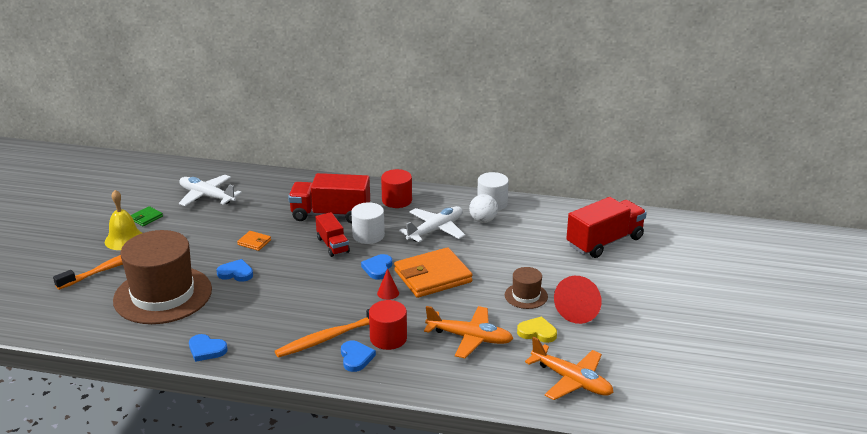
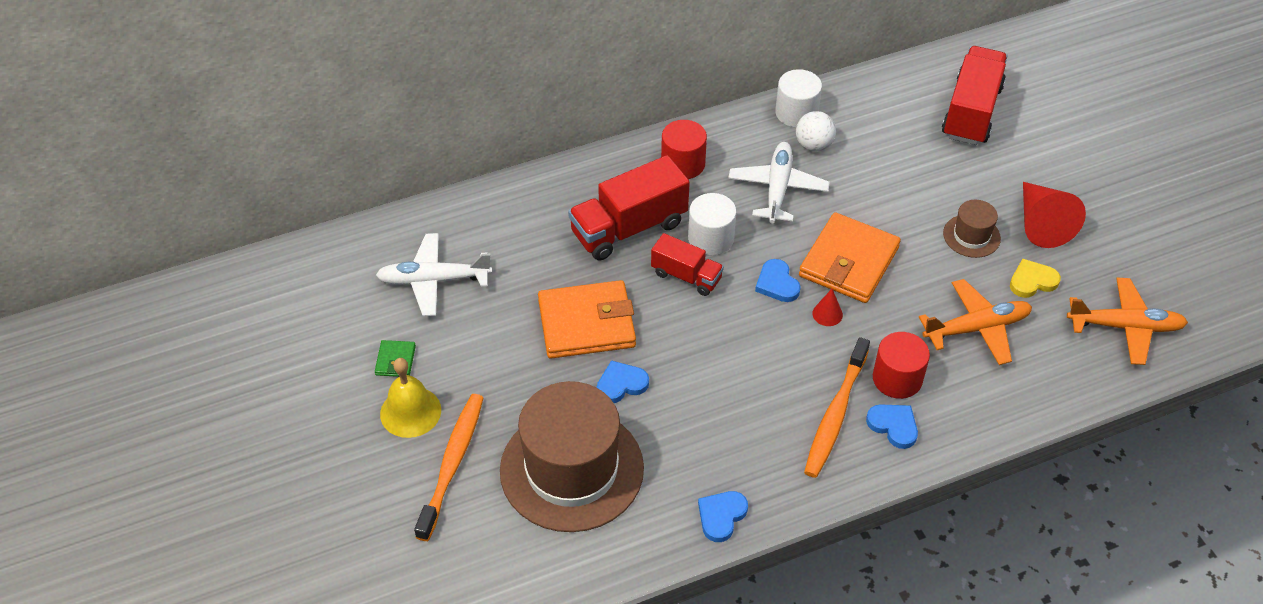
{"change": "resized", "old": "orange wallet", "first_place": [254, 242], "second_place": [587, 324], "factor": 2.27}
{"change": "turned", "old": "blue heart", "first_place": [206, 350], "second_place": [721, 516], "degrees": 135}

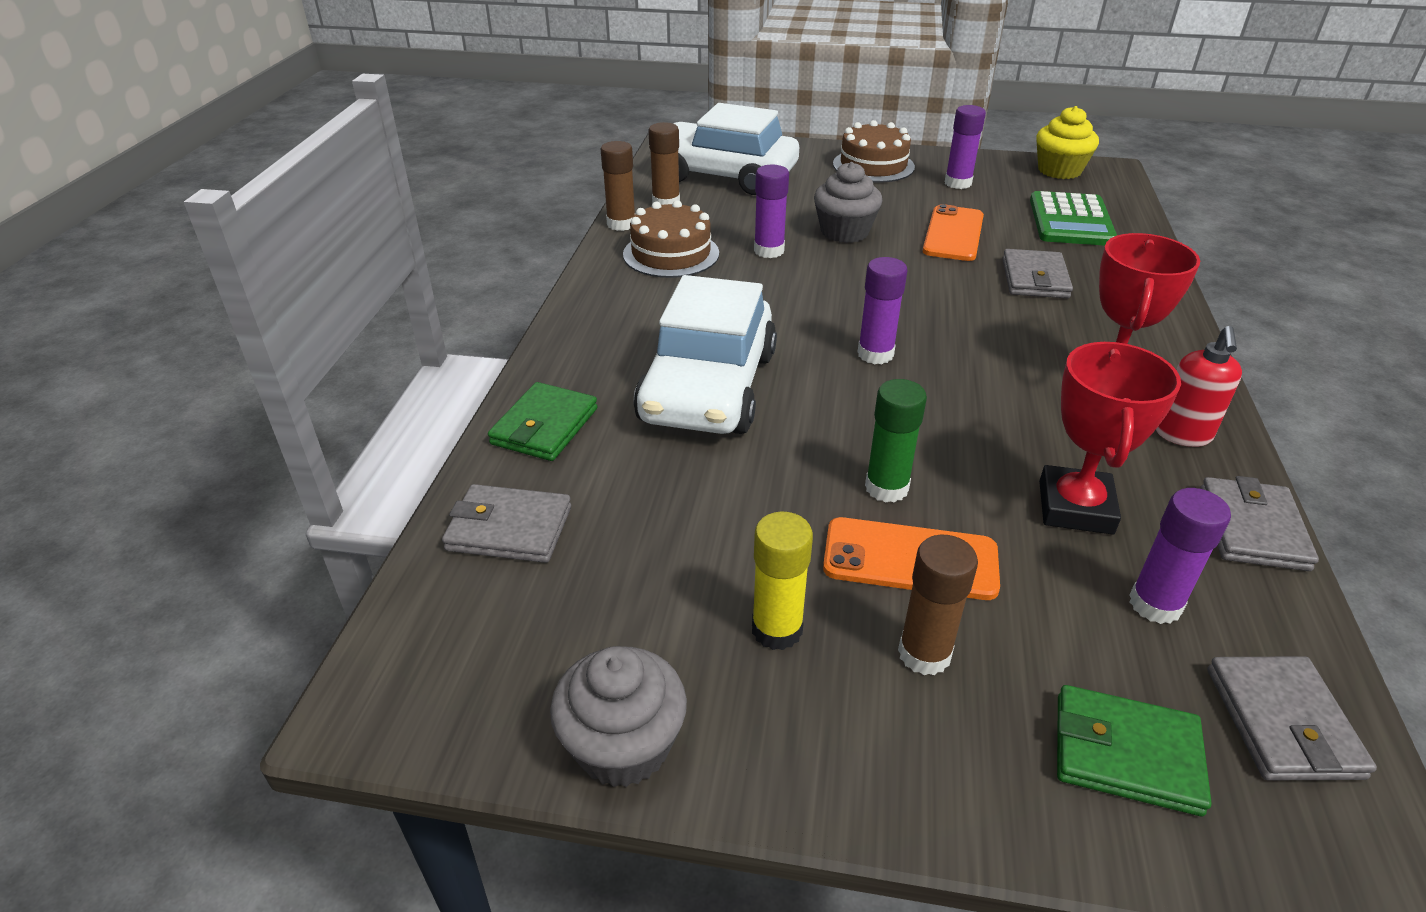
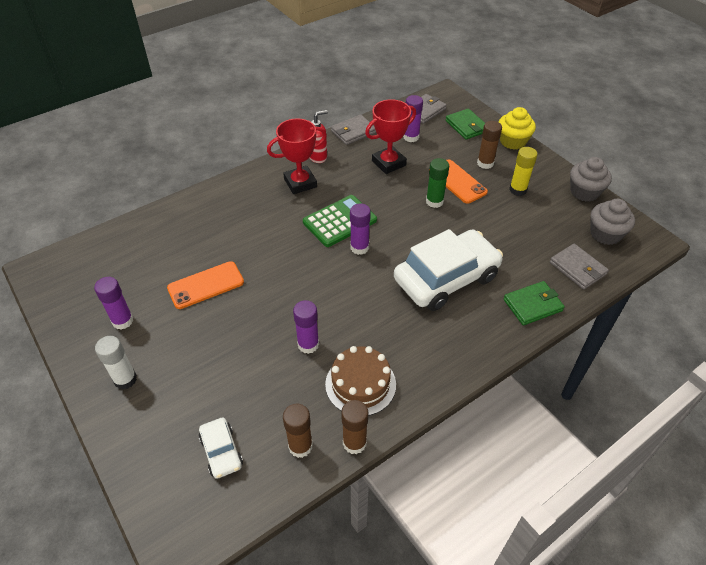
{"change": "resized", "old": "white car", "first_place": [724, 175], "second_place": [221, 452], "factor": 0.46}
{"change": "moved", "old": "yellow cupcake", "first_place": [1059, 170], "second_place": [513, 141]}
{"change": "replaced", "old": "brown cake", "new": "white glue stick", "first_place": [873, 165], "second_place": [125, 379]}
{"change": "moved", "old": "grey cupcake", "first_place": [844, 232], "second_place": [605, 234]}
{"change": "moved", "old": "green calculator", "first_place": [1071, 221], "second_place": [339, 221]}
{"change": "removed", "old": "grey wallet", "first_place": [1035, 278]}

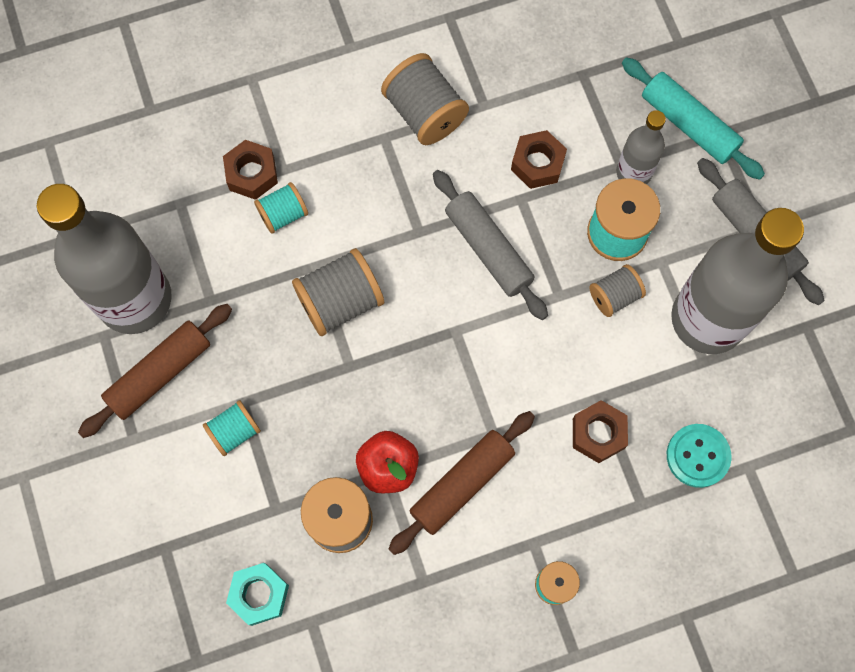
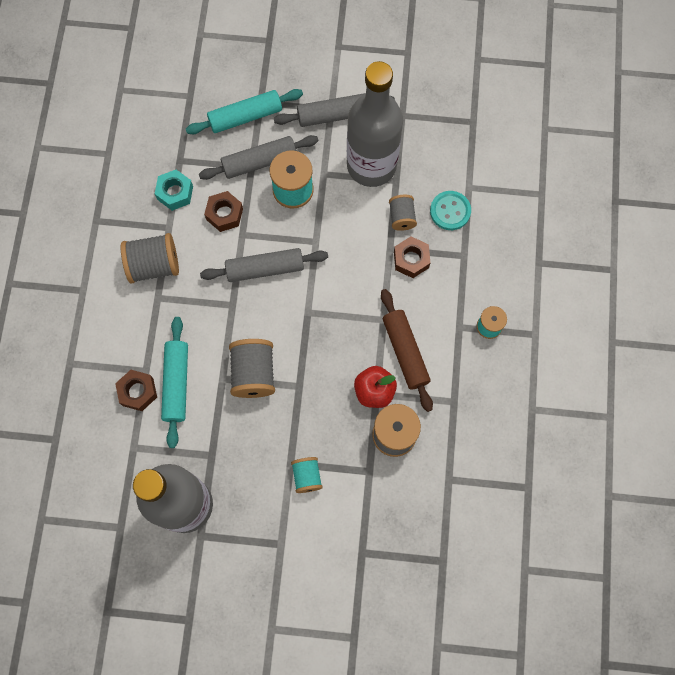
{"change": "replaced", "old": "grey bottle", "new": "grey rolling pin", "first_place": [633, 172], "second_place": [259, 162]}
{"change": "replaced", "old": "turquoise spool", "new": "turquoise rolling pin", "first_place": [283, 214], "second_place": [176, 383]}
{"change": "moved", "old": "grey spool", "first_place": [614, 296], "second_place": [402, 217]}
{"change": "removed", "old": "brown rolling pin", "first_place": [159, 373]}
{"change": "moved", "old": "turquoise nut", "first_place": [259, 594], "second_place": [175, 193]}

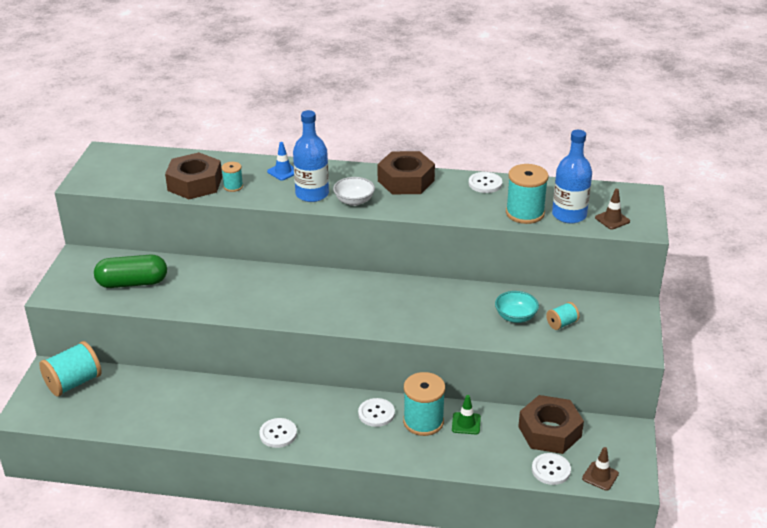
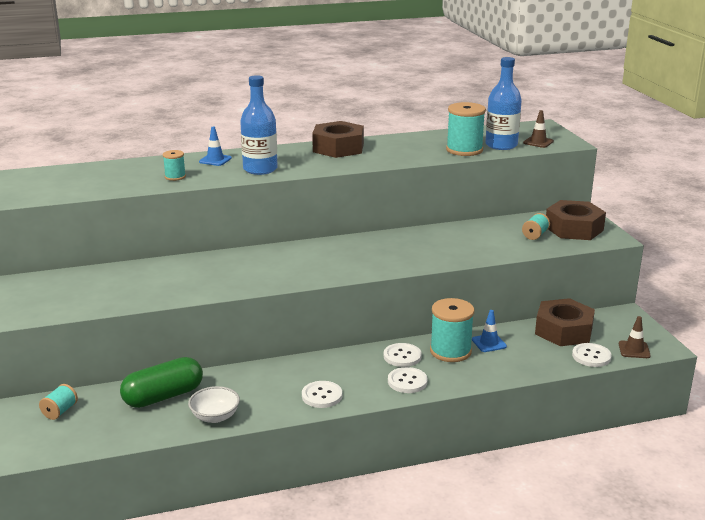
{"change": "moved", "old": "brown nut", "first_place": [195, 183], "second_place": [574, 228]}
{"change": "moved", "old": "white button", "first_place": [485, 183], "second_place": [407, 381]}
{"change": "moved", "old": "white bowl", "first_place": [354, 201], "second_place": [215, 416]}
{"change": "moved", "old": "green capsule", "first_place": [132, 283], "second_place": [163, 396]}
{"change": "removed", "old": "turquoise bowl", "first_place": [515, 317]}
{"change": "resized", "old": "turquoise spool", "first_place": [74, 383], "second_place": [60, 411], "factor": 0.53}
{"change": "recoloured", "old": "green traffic cone", "new": "blue traffic cone", "first_place": [466, 423], "second_place": [489, 343]}

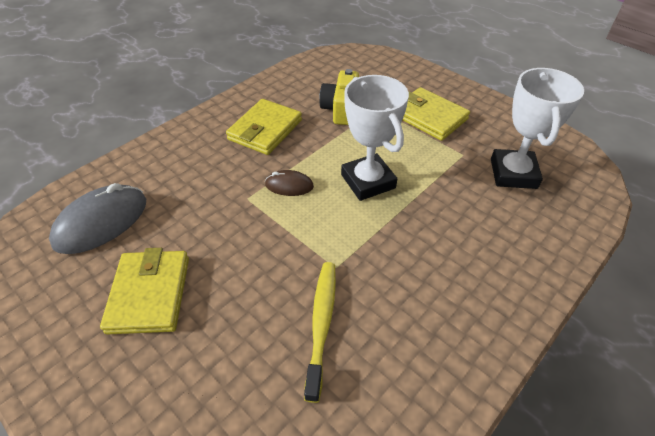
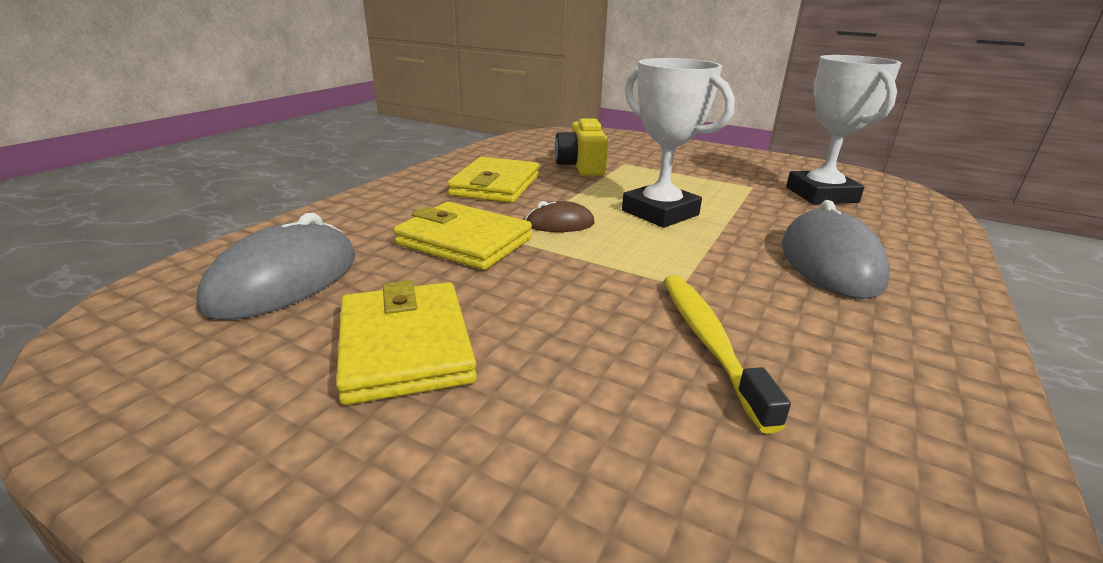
{"change": "moved", "old": "yellow wallet", "first_place": [429, 117], "second_place": [464, 241]}
{"change": "added", "new": "grey mouse", "second_place": [829, 263]}

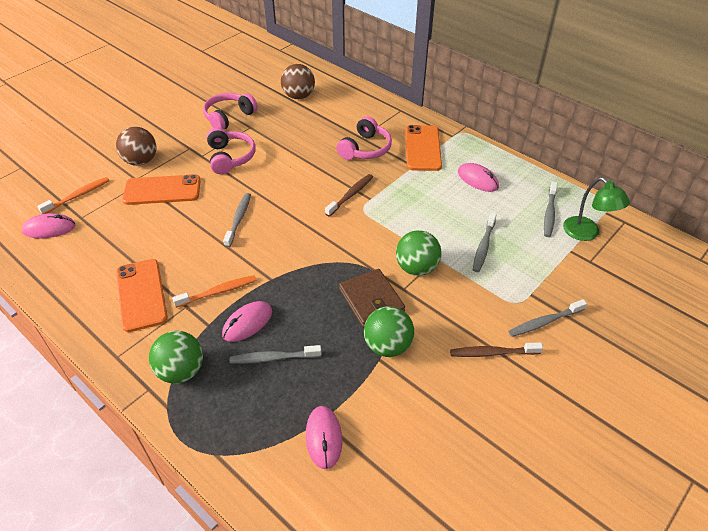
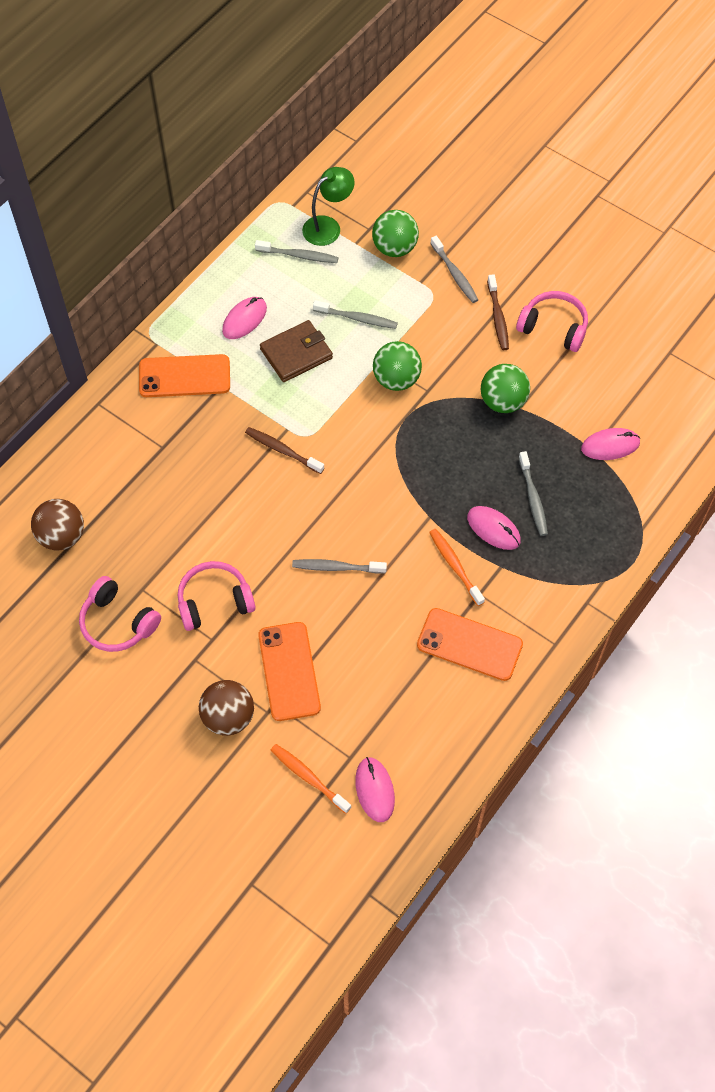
{"change": "moved", "old": "pink headphones", "first_place": [365, 149], "second_place": [553, 327]}
{"change": "turned", "old": "orange phone", "first_place": [141, 295], "second_place": [469, 644], "degrees": 45}
{"change": "moved", "old": "brown wallet", "first_place": [371, 300], "second_place": [296, 354]}
{"change": "moved", "old": "green ball", "first_place": [181, 371], "second_place": [394, 248]}

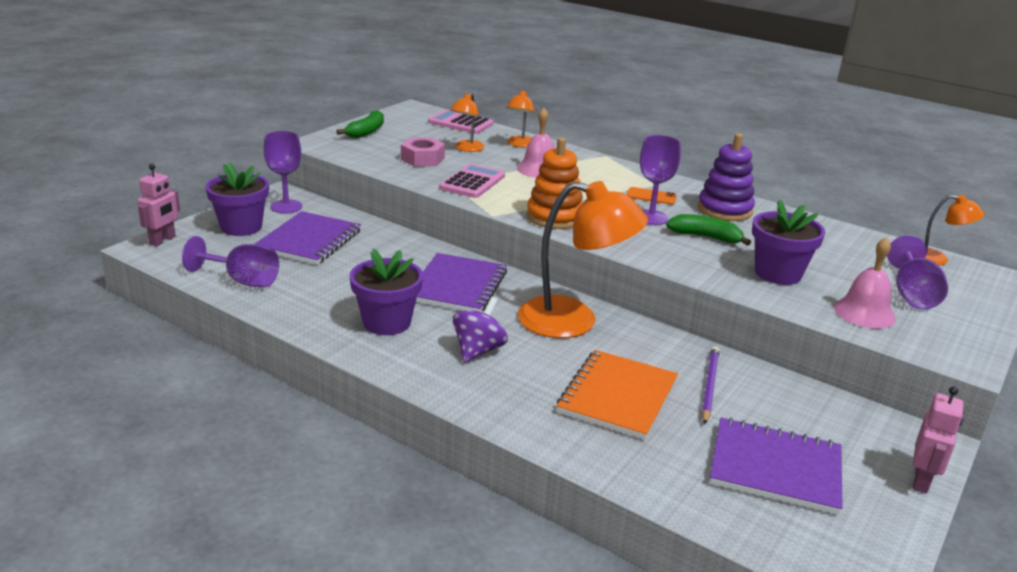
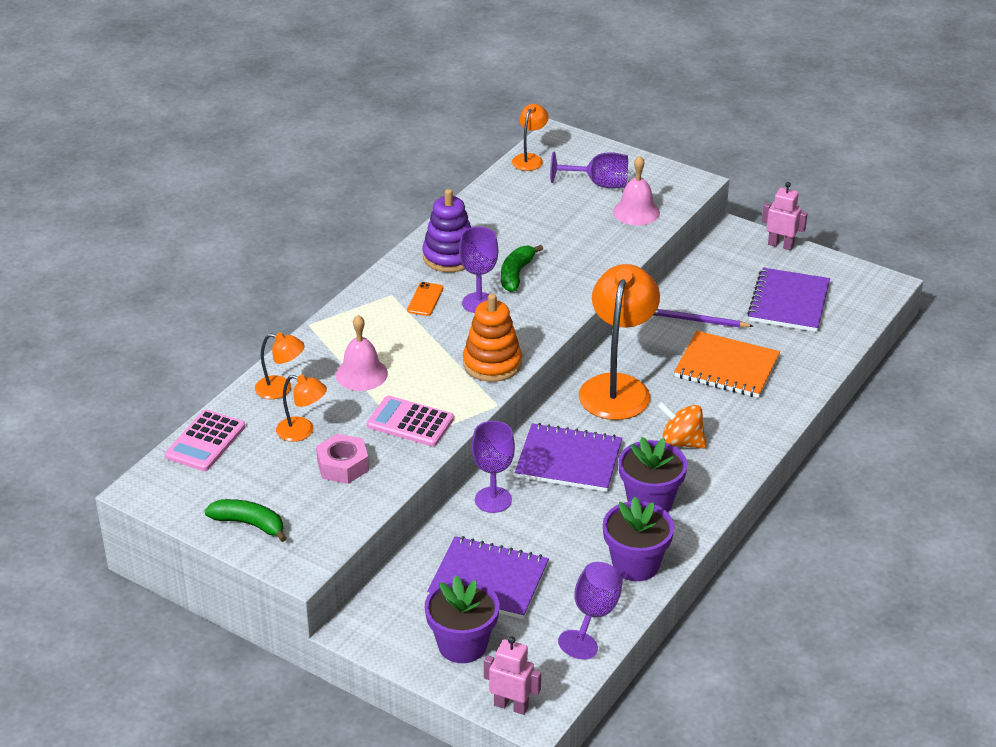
{"change": "moved", "old": "purple goblet", "first_place": [286, 207], "second_place": [493, 500]}
{"change": "moved", "old": "purple flower pot", "first_place": [778, 273], "second_place": [635, 564]}
{"change": "recoloured", "old": "purple spinning top", "new": "orange spinning top", "first_place": [478, 350], "second_place": [681, 442]}

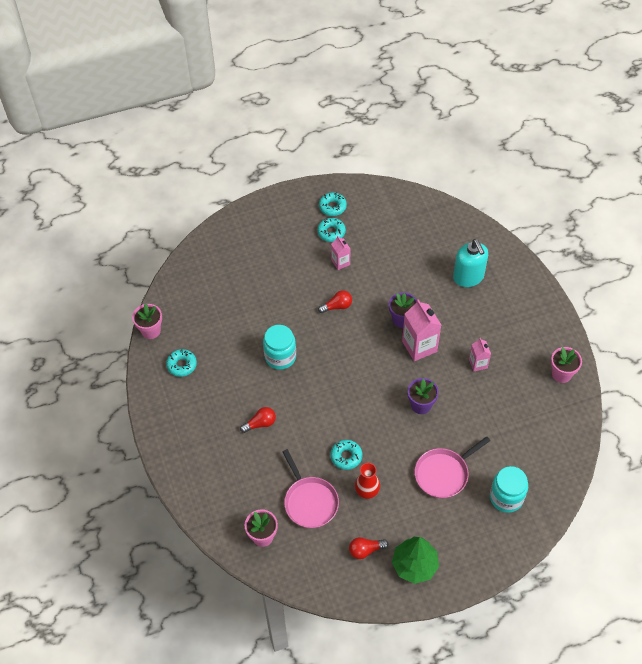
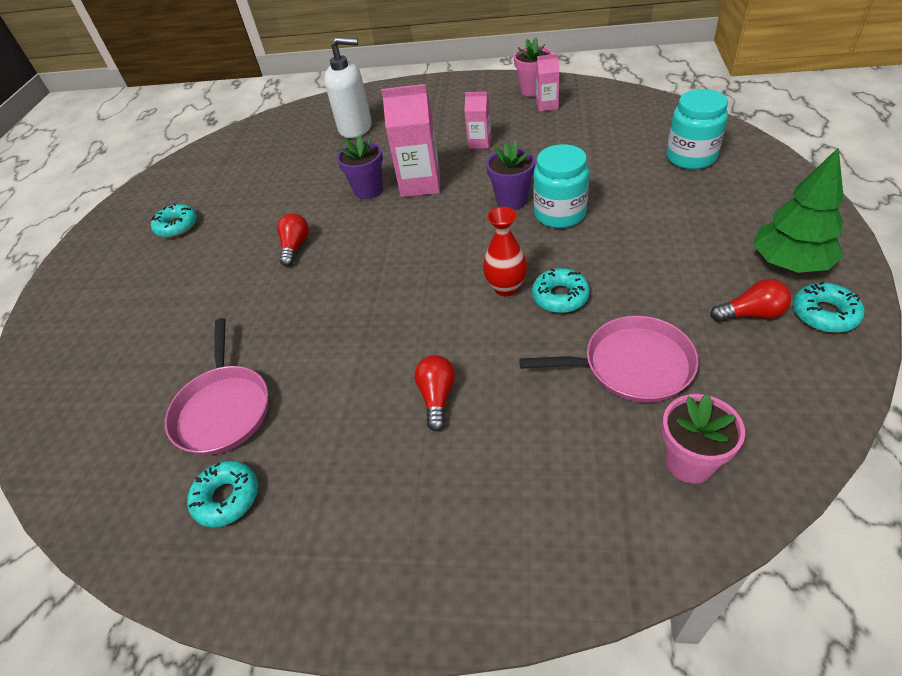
{"change": "moved", "old": "turquoise donut", "first_place": [332, 207], "second_place": [824, 314]}
{"change": "moved", "old": "pink carton", "first_place": [340, 262], "second_place": [547, 105]}
{"change": "recoloured", "old": "turquoise soap dispenser", "new": "white soap dispenser", "first_place": [468, 277], "second_place": [356, 128]}
{"change": "removed", "old": "pink flower pot", "first_place": [151, 331]}
{"change": "moved", "old": "turquoise jar", "first_place": [280, 357], "second_place": [559, 214]}
{"change": "moved", "old": "pink pan", "first_place": [443, 474], "second_place": [223, 409]}
{"change": "moved", "old": "red vase", "first_place": [367, 492], "second_place": [506, 288]}
{"change": "turned", "old": "red light bulb", "first_place": [365, 550], "second_place": [751, 314], "degrees": -105}

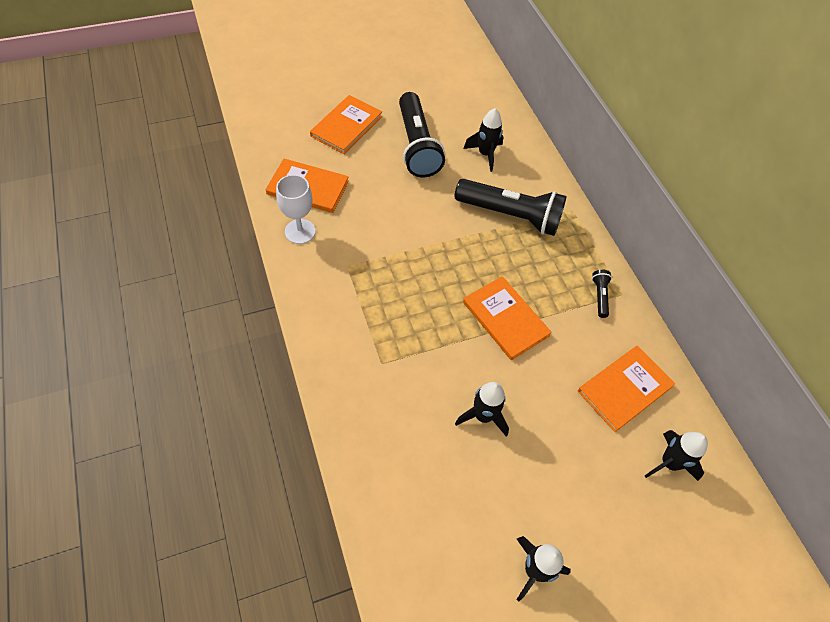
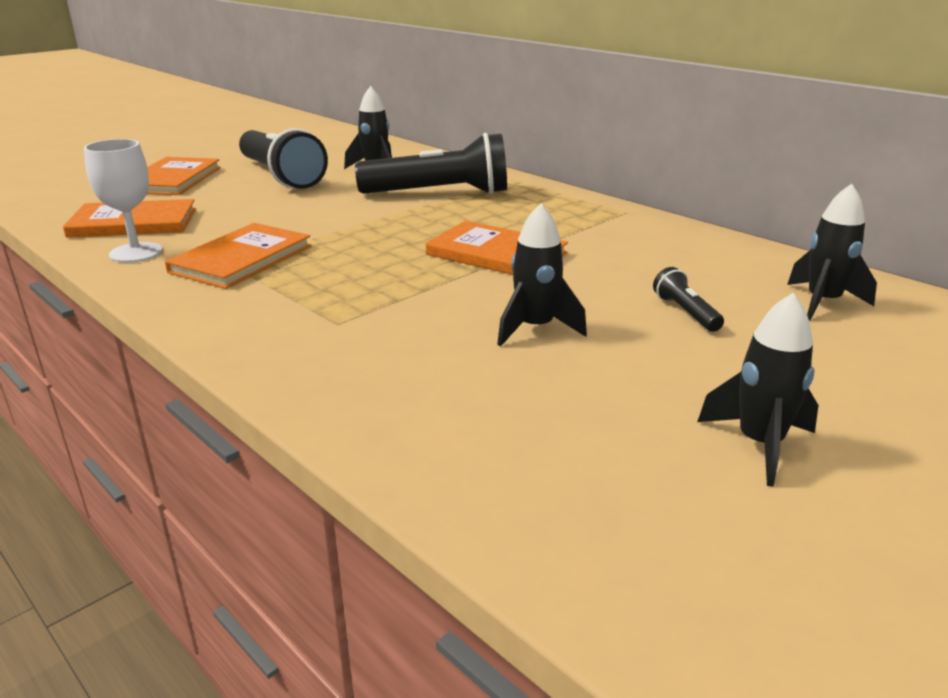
{"change": "moved", "old": "black flashlight", "first_place": [599, 296], "second_place": [685, 312]}
{"change": "moved", "old": "orange book", "first_place": [624, 389], "second_place": [242, 259]}

